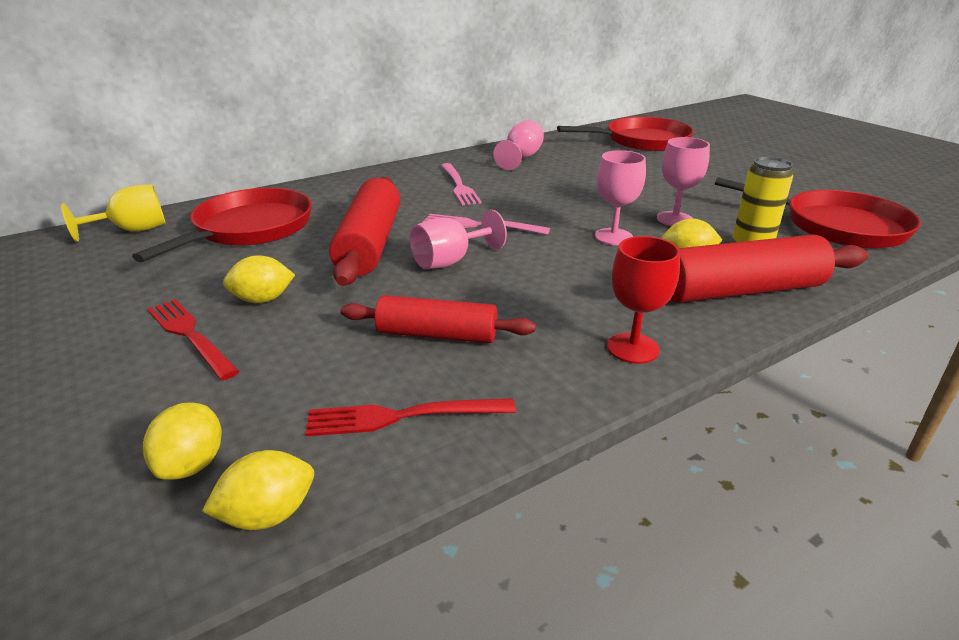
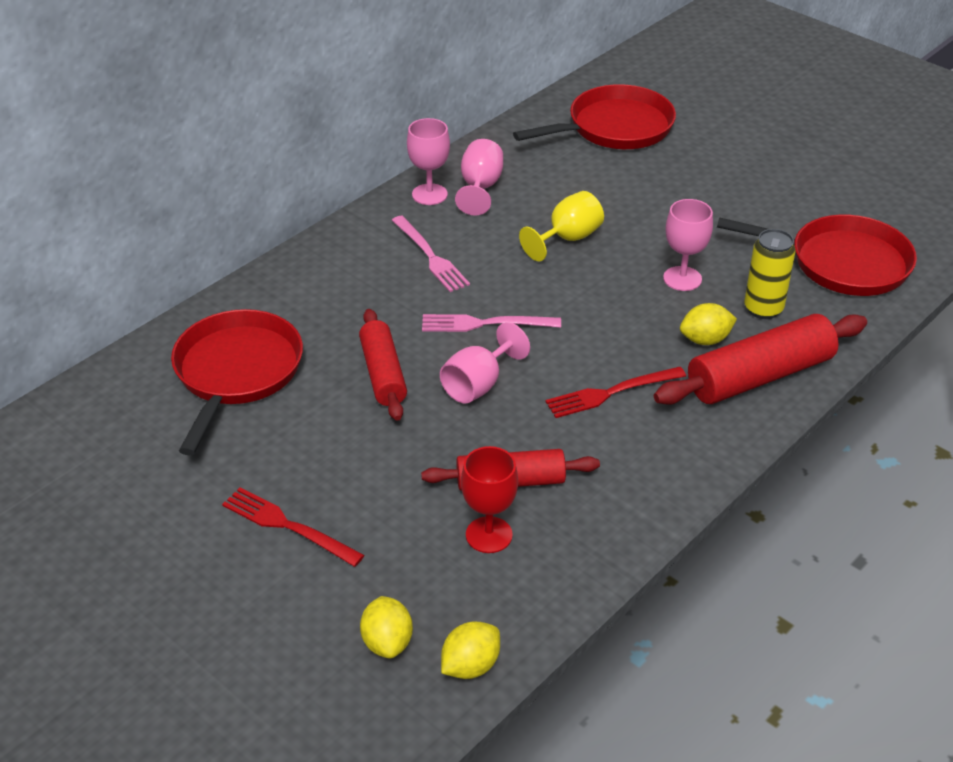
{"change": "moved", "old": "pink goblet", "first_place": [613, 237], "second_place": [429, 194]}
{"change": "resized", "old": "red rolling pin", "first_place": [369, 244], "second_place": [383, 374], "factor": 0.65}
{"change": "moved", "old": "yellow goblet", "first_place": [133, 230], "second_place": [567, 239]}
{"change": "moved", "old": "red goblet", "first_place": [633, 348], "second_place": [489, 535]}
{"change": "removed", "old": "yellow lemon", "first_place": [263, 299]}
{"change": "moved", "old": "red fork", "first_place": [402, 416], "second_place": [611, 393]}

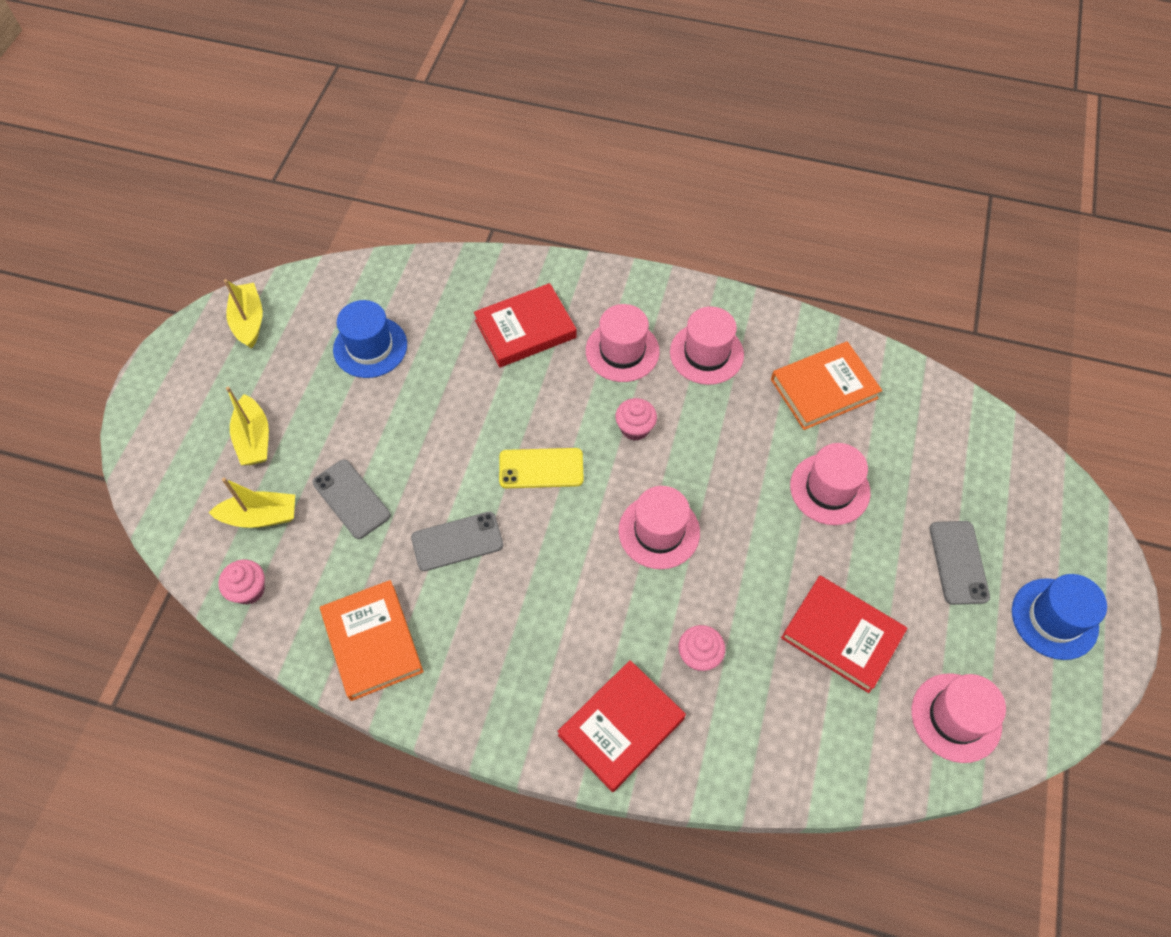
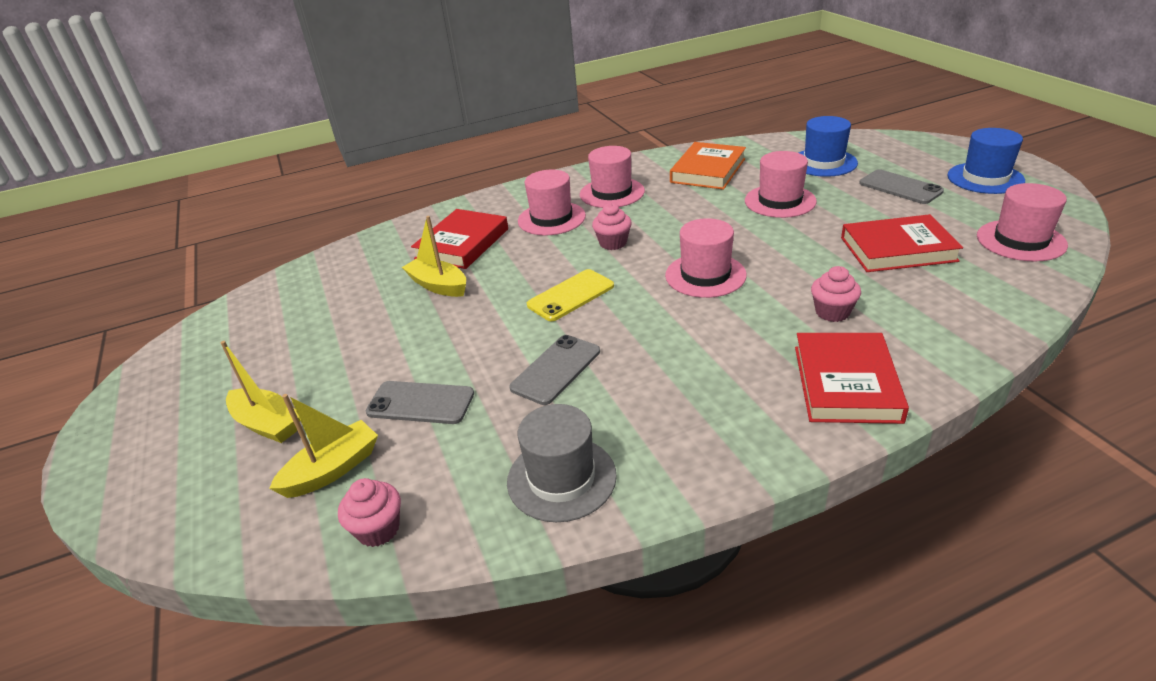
{"change": "moved", "old": "yellow boat", "first_place": [249, 321], "second_place": [438, 285]}
{"change": "moved", "old": "blue hat", "first_place": [370, 347], "second_place": [823, 163]}
{"change": "replaced", "old": "orange book", "new": "grey hat", "first_place": [372, 642], "second_place": [561, 478]}

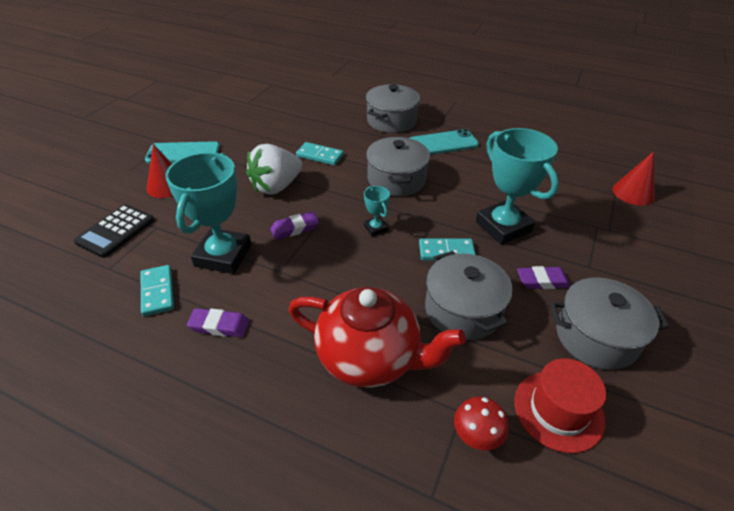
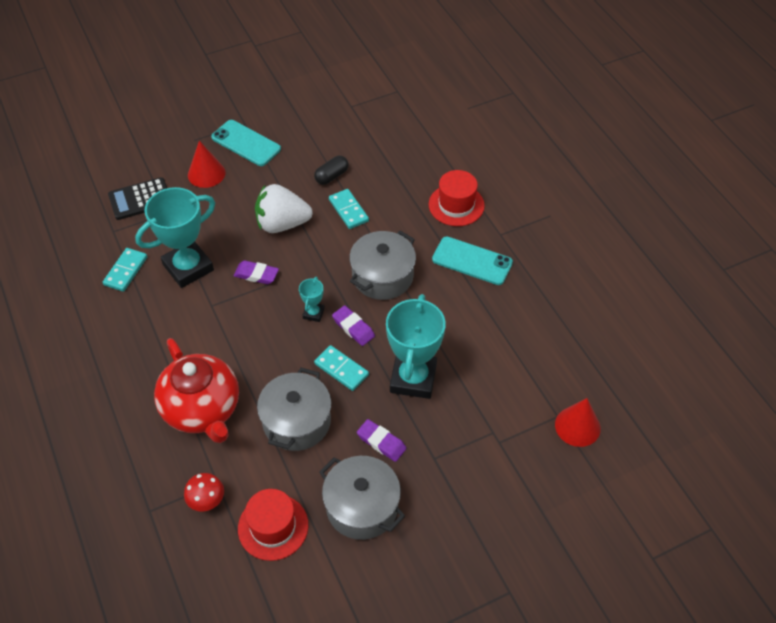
{"change": "replaced", "old": "grey pot", "new": "red hat", "first_place": [391, 121], "second_place": [456, 205]}
{"change": "moved", "old": "purple eraser", "first_place": [219, 326], "second_place": [353, 328]}
{"change": "added", "new": "black capsule", "second_place": [331, 176]}

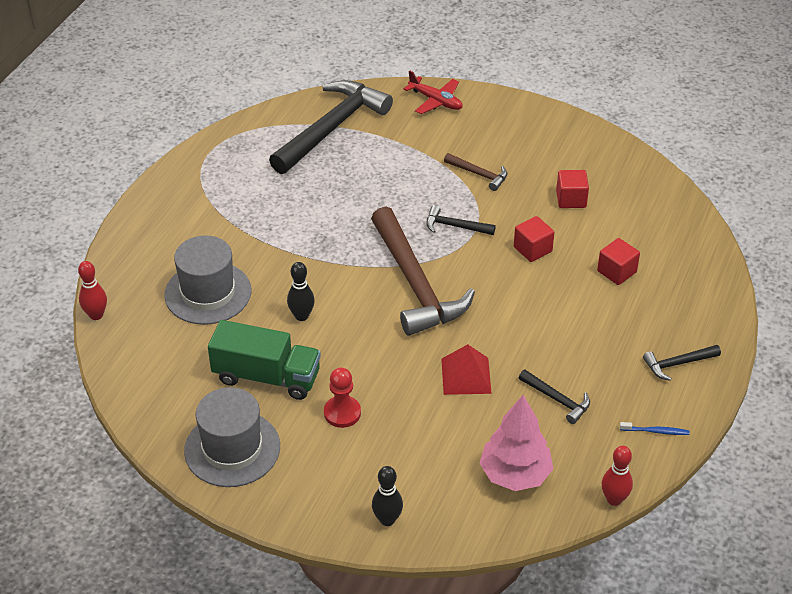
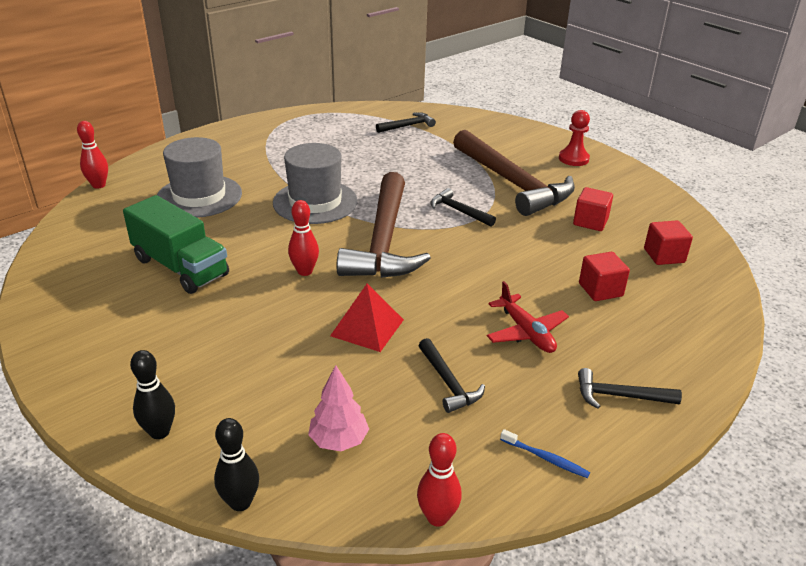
{"change": "moved", "old": "red plane", "first_place": [436, 101], "second_place": [526, 332]}
{"change": "resized", "old": "black hammer", "first_place": [331, 128], "second_place": [407, 126], "factor": 0.44}
{"change": "resized", "old": "brown hammer", "first_place": [479, 174], "second_place": [512, 183], "factor": 2.27}
{"change": "moved", "old": "red cube", "first_place": [532, 249], "second_place": [664, 256]}
{"change": "moved", "old": "black bowling pin", "first_place": [301, 316], "second_place": [240, 502]}
{"change": "moved", "old": "red pawn", "first_place": [342, 413], "second_place": [573, 159]}
{"change": "moved", "old": "grey hat", "first_place": [232, 448], "second_place": [315, 202]}
{"change": "resized", "old": "pink tree", "first_place": [515, 474], "second_place": [339, 441], "factor": 0.63}
{"change": "added", "new": "red bowling pin", "second_place": [305, 271]}

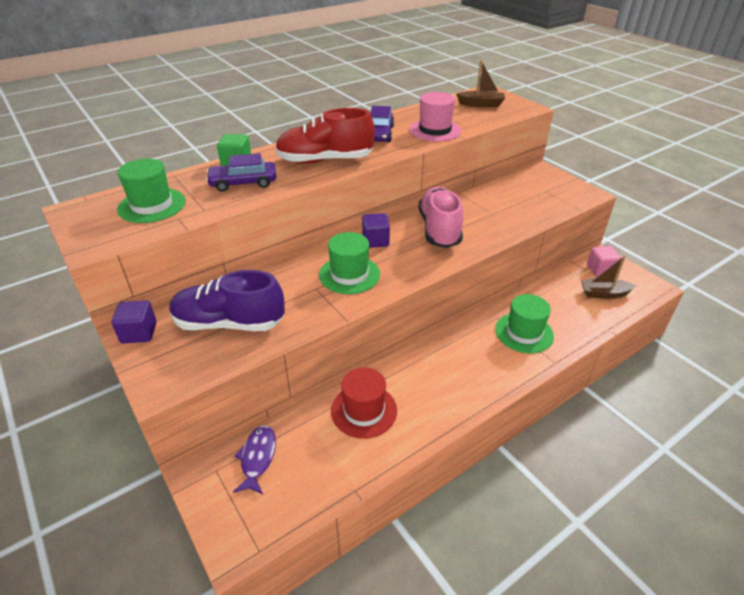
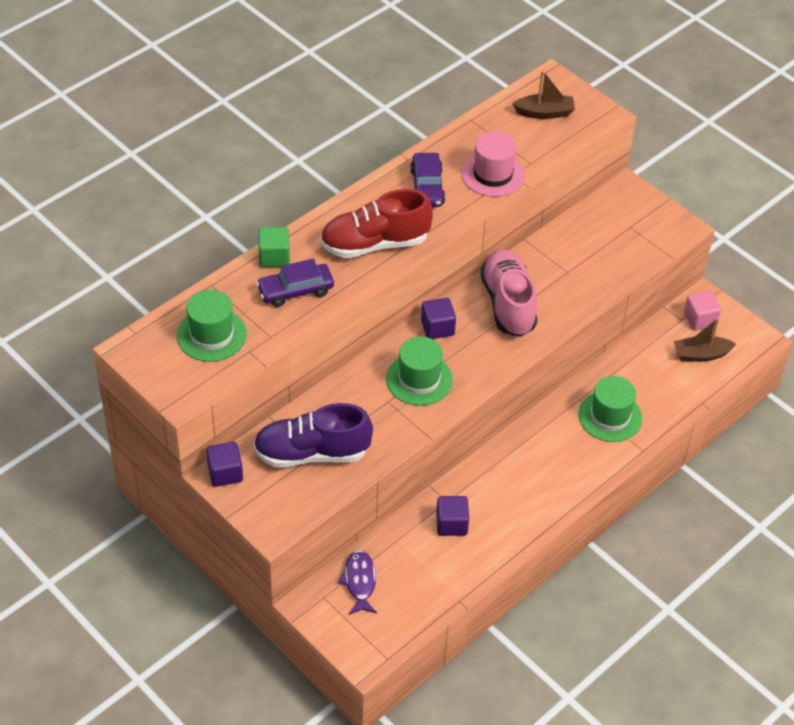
{"change": "replaced", "old": "red hat", "new": "purple cube", "first_place": [364, 410], "second_place": [451, 524]}

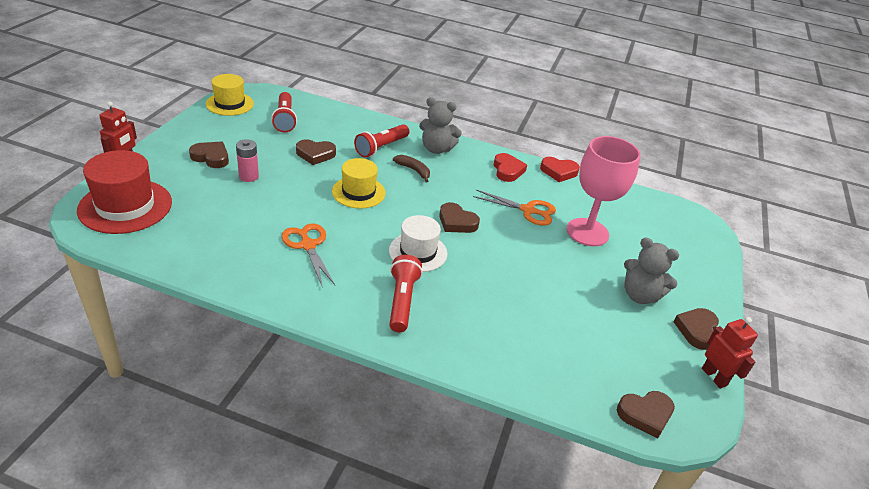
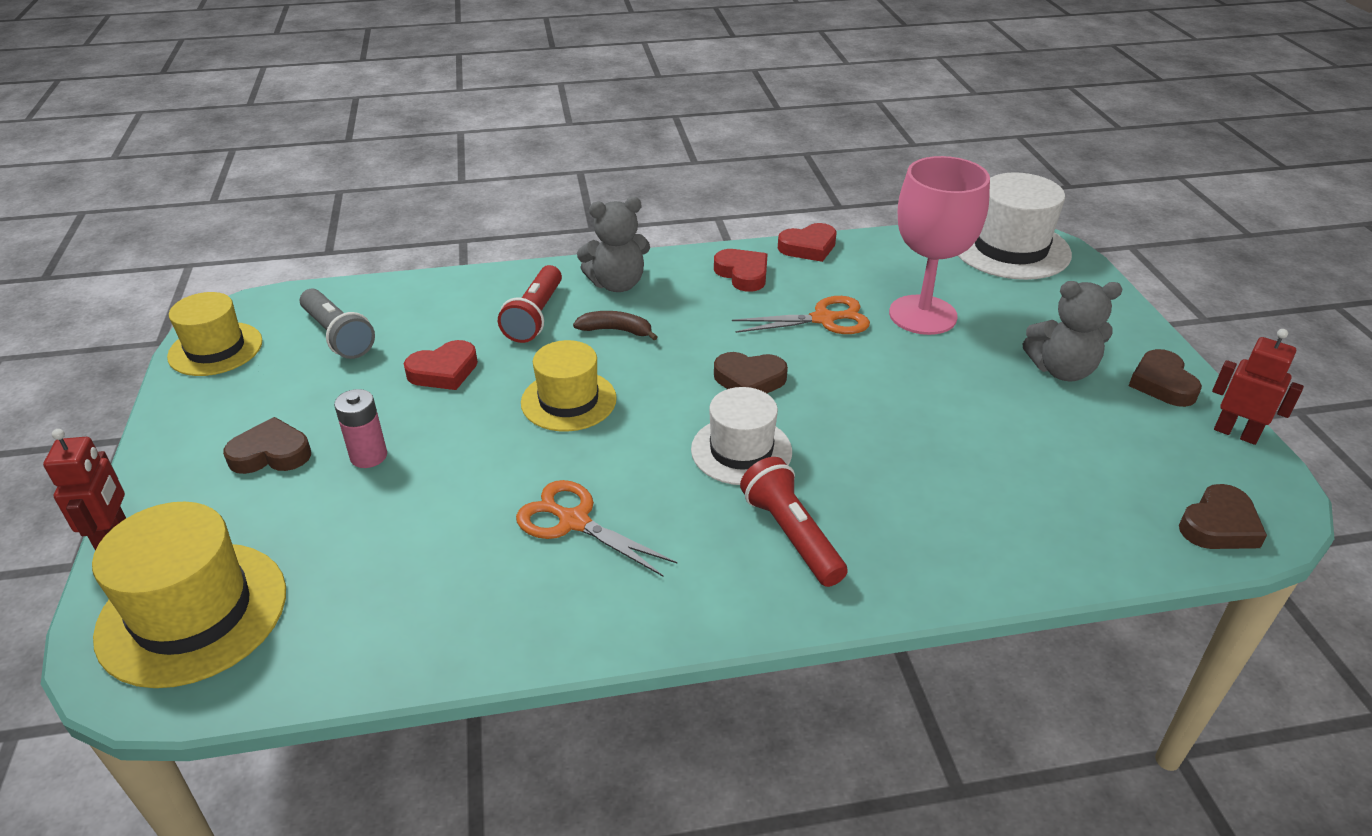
{"change": "recoloured", "old": "red flashlight", "new": "grey flashlight", "first_place": [285, 119], "second_place": [338, 336]}
{"change": "recoloured", "old": "brown heart", "new": "red heart", "first_place": [315, 154], "second_place": [444, 371]}
{"change": "recoloured", "old": "red hat", "new": "yellow hat", "first_place": [125, 206], "second_place": [193, 613]}
{"change": "added", "new": "white hat", "second_place": [1010, 249]}

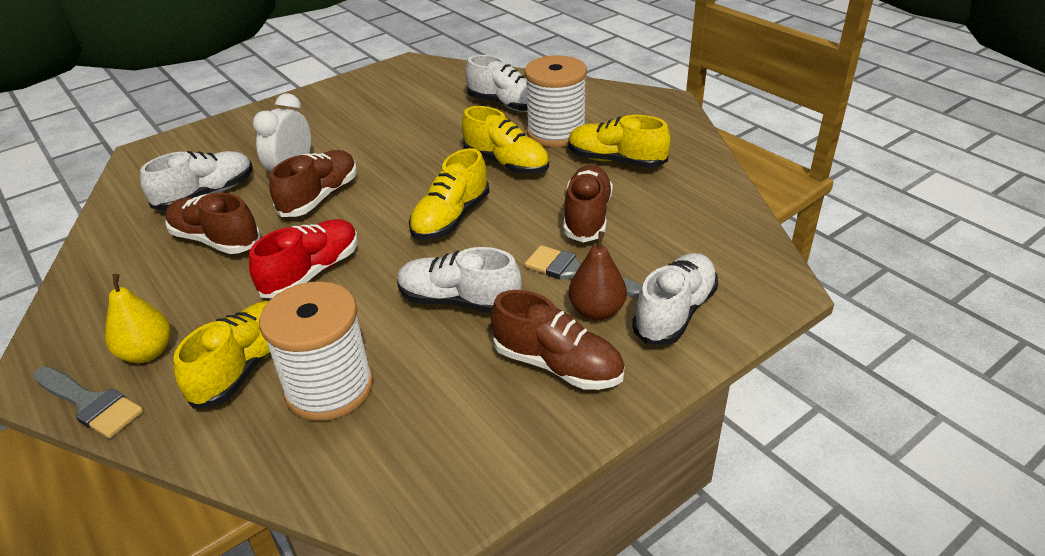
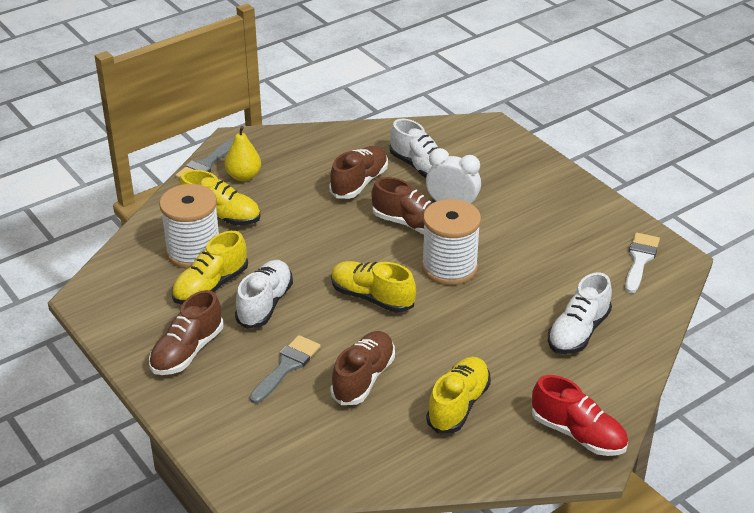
{"change": "moved", "old": "white spool", "first_place": [556, 133], "second_place": [449, 267]}
{"change": "moved", "old": "yellow shoe", "first_place": [506, 164], "second_place": [210, 286]}
{"change": "turned", "old": "brown shoe", "first_place": [587, 217], "second_place": [363, 378], "degrees": -75}
{"change": "moved", "old": "red shoe", "first_place": [312, 272], "second_place": [578, 434]}
{"change": "removed", "old": "brown pear", "first_place": [597, 311]}
{"change": "removed", "old": "white shoe", "first_place": [675, 312]}
{"change": "added", "new": "white brush", "second_place": [640, 260]}

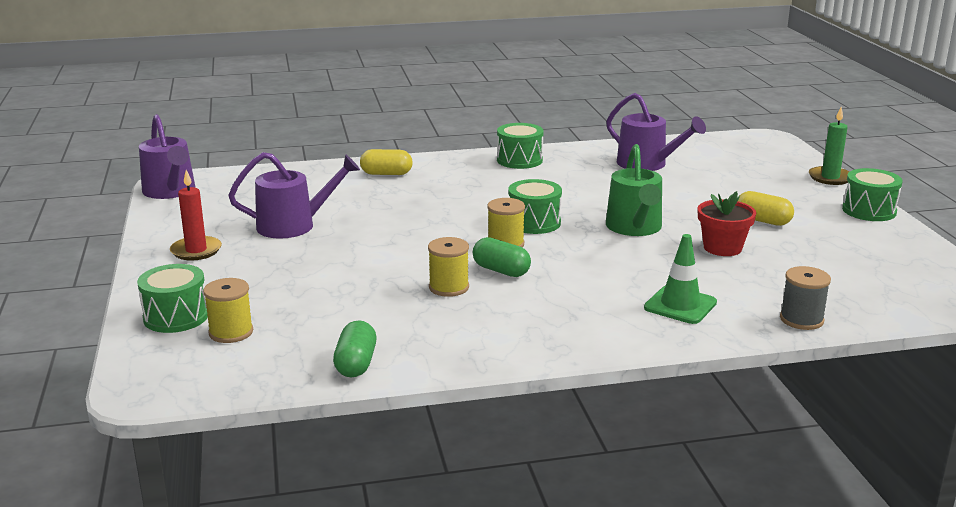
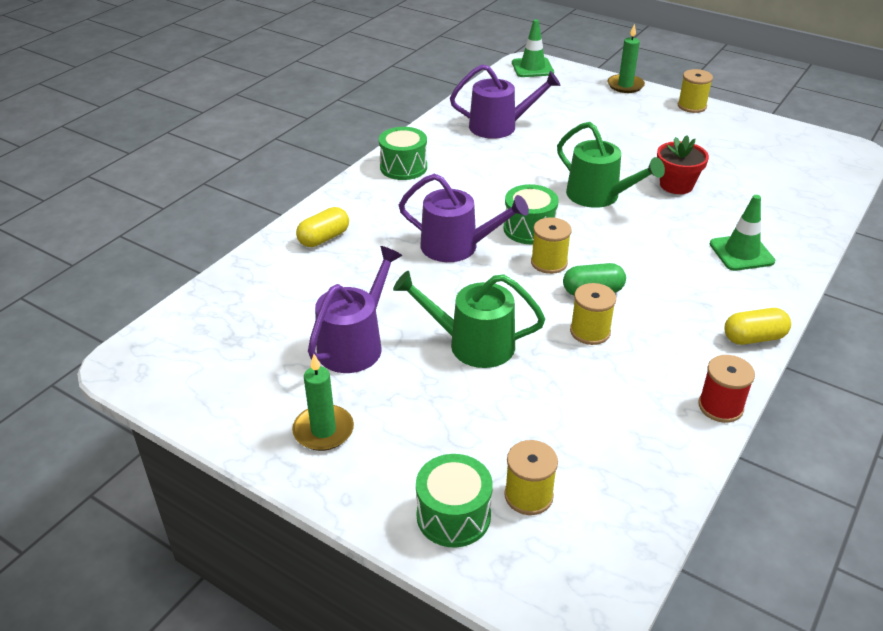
{"change": "moved", "old": "purple watering can", "first_place": [170, 191], "second_place": [456, 247]}
{"change": "replaced", "old": "green drum", "new": "yellow spool", "first_place": [869, 210], "second_place": [691, 106]}
{"change": "recoloured", "old": "red candle", "new": "green candle", "first_place": [196, 251], "second_place": [323, 430]}
{"change": "moved", "old": "yellow capsule", "first_place": [762, 221], "second_place": [753, 338]}
{"change": "removed", "old": "grey spool", "first_place": [801, 319]}
{"change": "removed", "old": "green capsule", "first_place": [356, 364]}
{"change": "added", "new": "green traffic cone", "second_place": [532, 68]}
{"change": "added", "new": "green watering can", "second_place": [473, 344]}
{"change": "added", "new": "red spool", "second_place": [720, 406]}

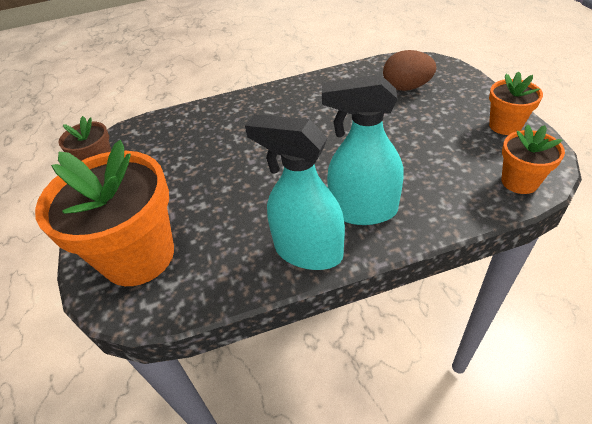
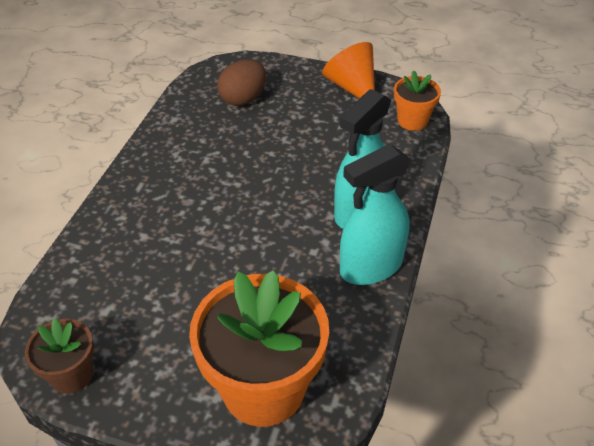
{"change": "replaced", "old": "orange flower pot", "new": "orange cone", "first_place": [505, 125], "second_place": [352, 87]}

